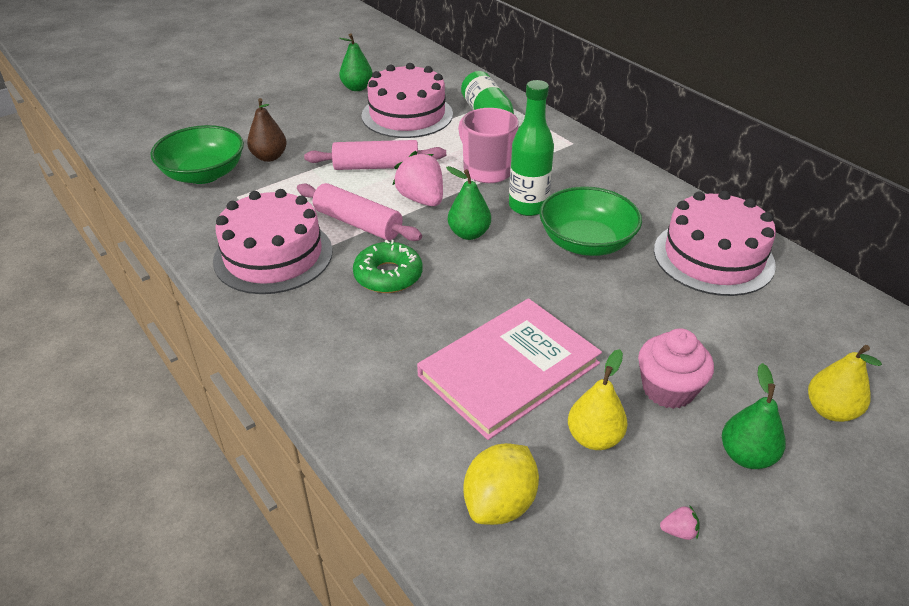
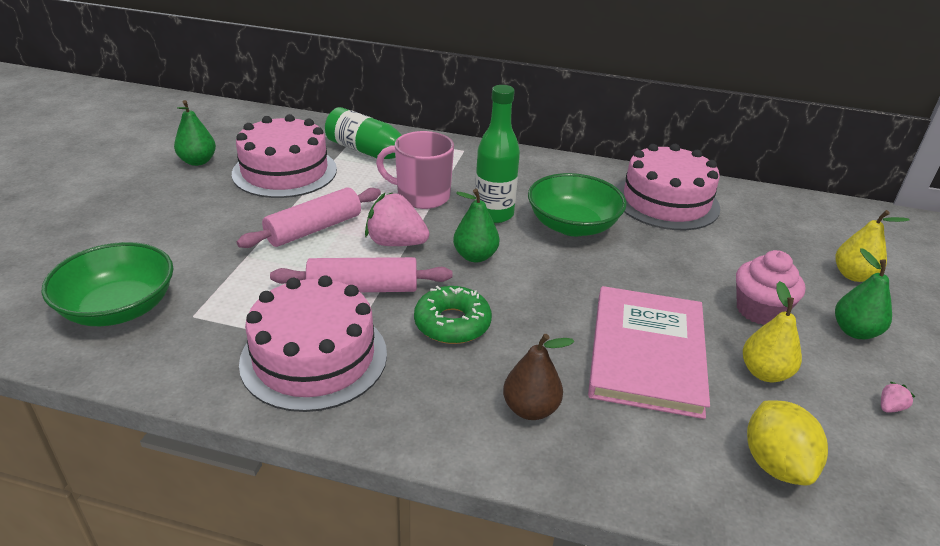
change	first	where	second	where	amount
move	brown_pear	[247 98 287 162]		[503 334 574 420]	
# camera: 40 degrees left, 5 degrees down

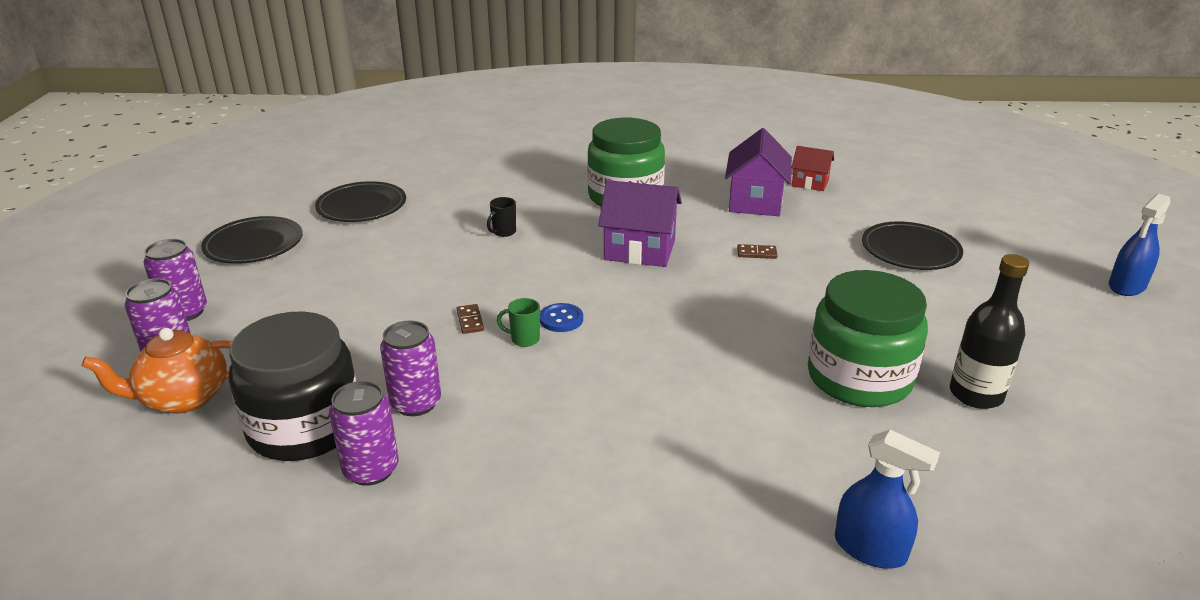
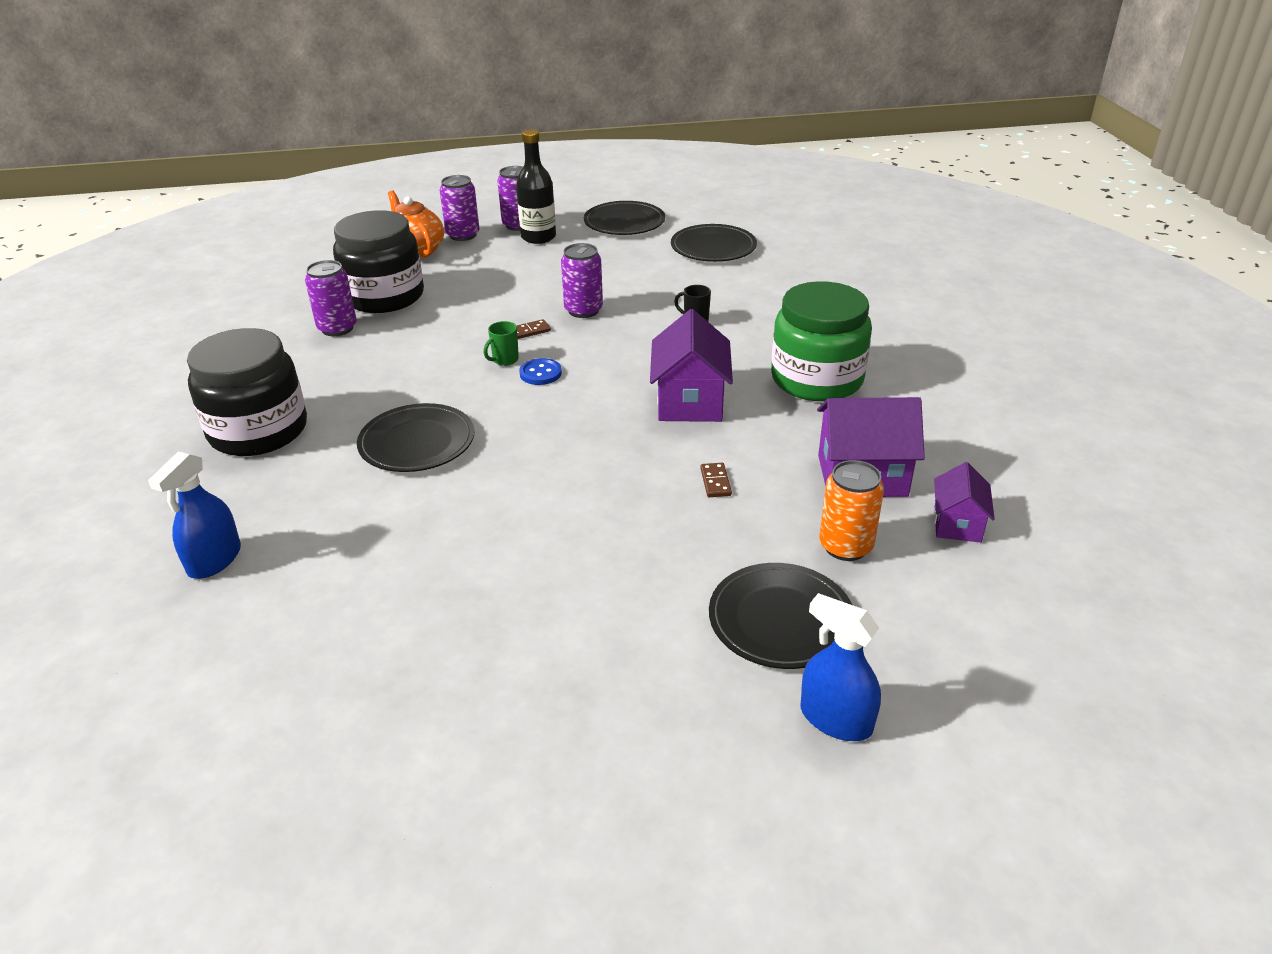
change	first	where	second	where	amount
recolor	red_house	[792 146 834 191]	purple_house	[934 462 995 543]	
move	blue_spray_bottle	[1109 193 1170 296]		[801 593 881 741]	
move	black_bottle	[950 254 1029 409]		[516 129 556 244]	
delete	green_jar	[808 270 928 407]			
rotate	green_mug	[497 298 540 347]		[484 321 519 366]	135 degrees counterclockwise
move	purple_can	[380 321 441 416]		[561 243 603 318]	
insert			black_jar	[187 328 307 456]	
insert			black_plate	[357 403 475 472]	
insert			orange_can	[819 460 884 561]	
# camera: 80 degrees right, 5 degrees up

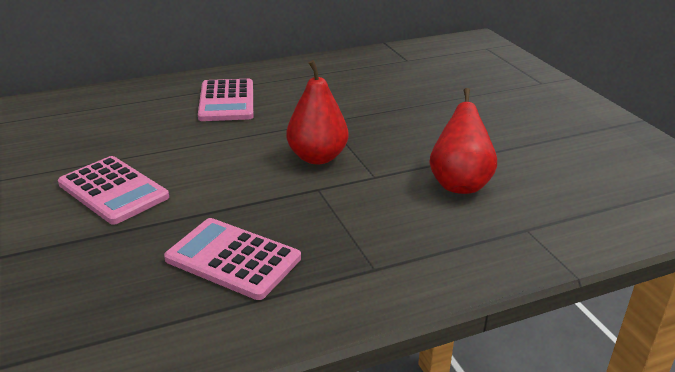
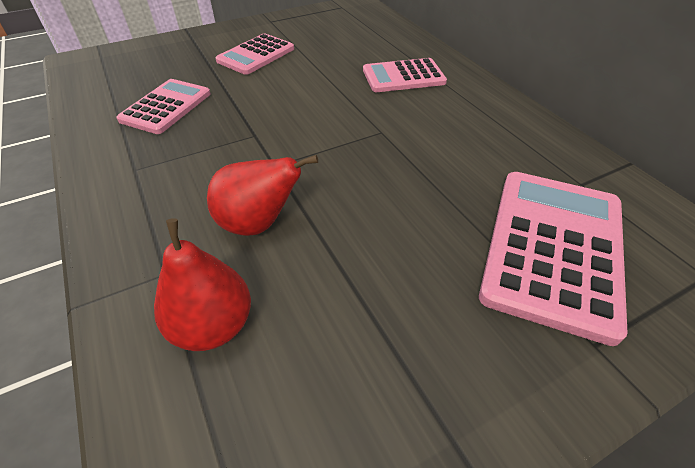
change	first	where	second	where	amount
move	red_pear	[286 60 348 164]		[154 218 251 351]	
insert			pink_calculator	[479 172 628 346]	
# camera: 85 degrees right, 15 degrees up

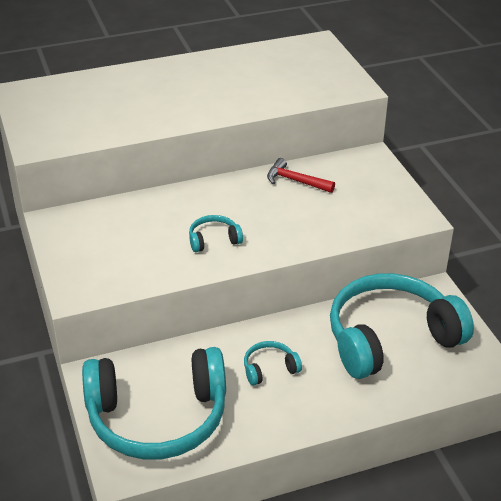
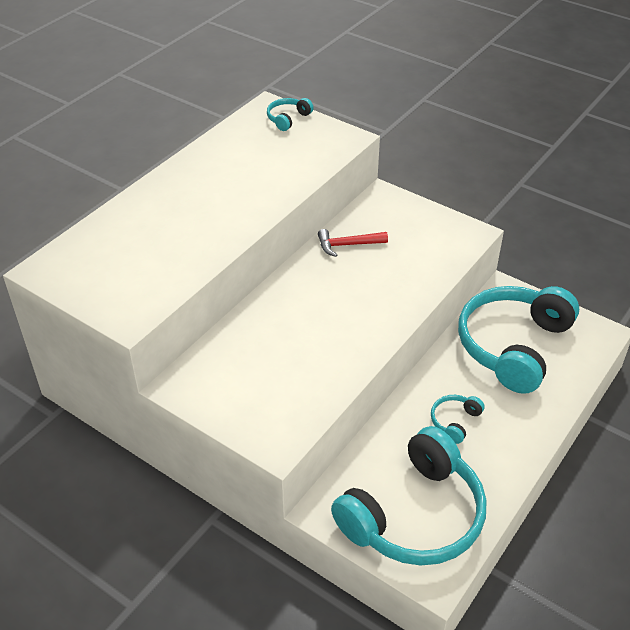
change	first	where	second	where	amount
move	turquoise_headphones	[189 215 243 252]		[267 98 314 131]	
# camera: 35 degrees left, 5 degrees up

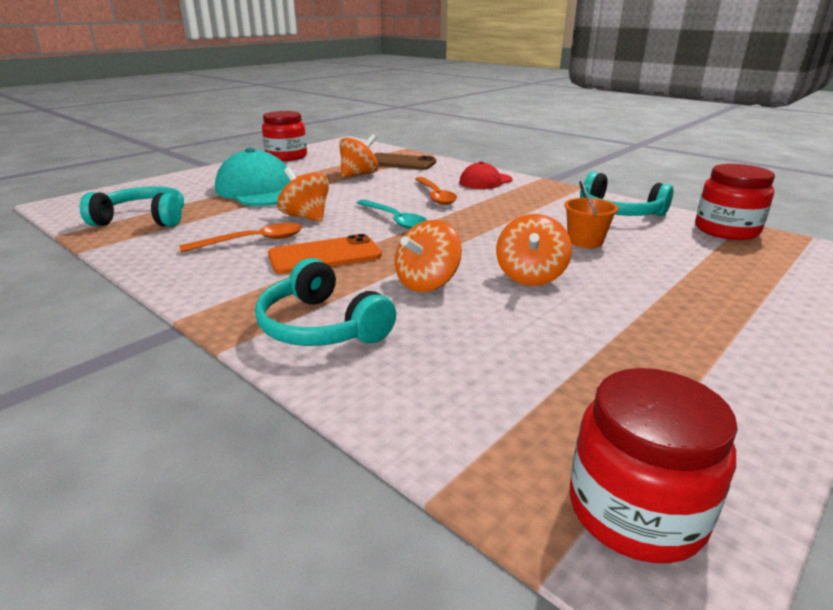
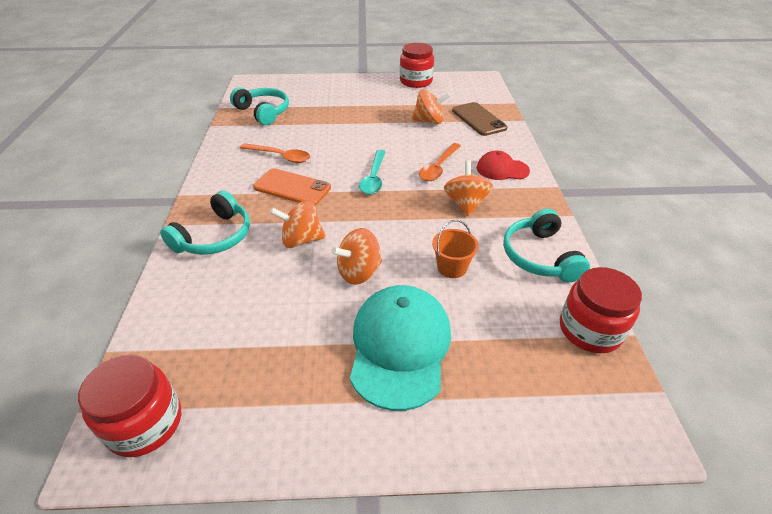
change	first	where	second	where	amount
move	turquoise_cap	[215 148 291 206]		[350 285 451 411]	
move	orange_spinning_top	[277 167 329 222]		[444 160 493 216]	
rotate	turquoise_headphones	[255 258 396 346]		[160 191 250 255]	150 degrees counterclockwise
# camera: 45 degrees right, 15 degrees up

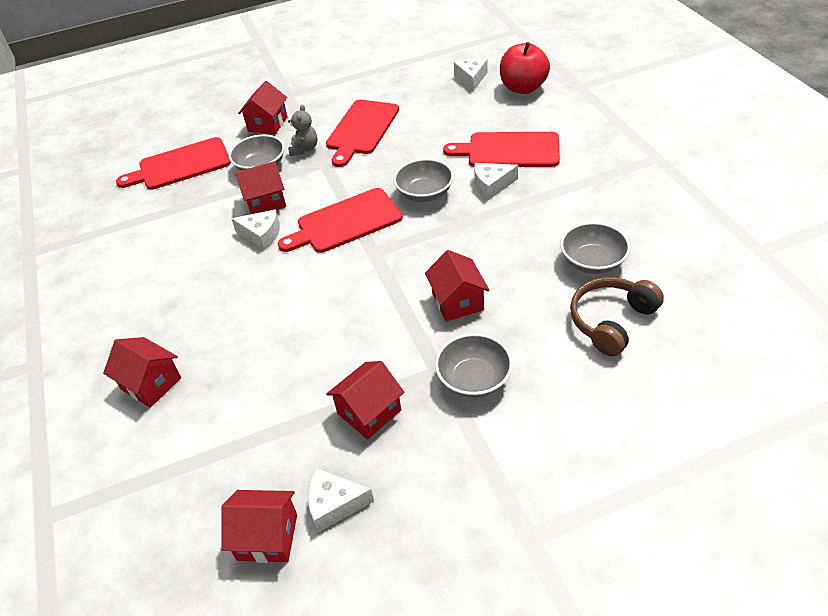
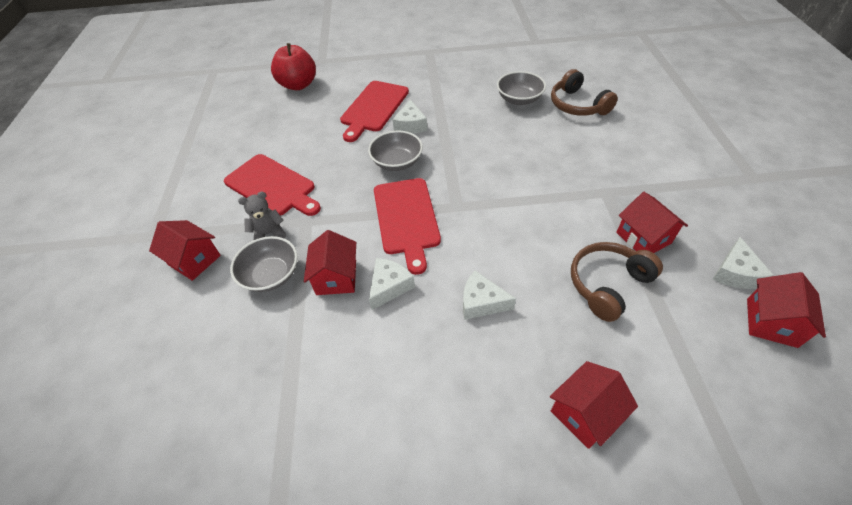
change	first	where	second	where	amount
move	white_cheese	[454 58 488 91]		[463 271 516 320]	
rotate	grey_teddy_bear	[288 104 317 156]		[238 192 286 240]	45 degrees counterclockwise
delete	red_cutting_board	[116 137 231 190]			
delete	red_house	[425 250 490 322]			
delete	grey_bowl	[435 333 513 398]			
insert			brown_headphones	[571 242 663 322]	
# camera: 75 degrees left, 5 degrees up

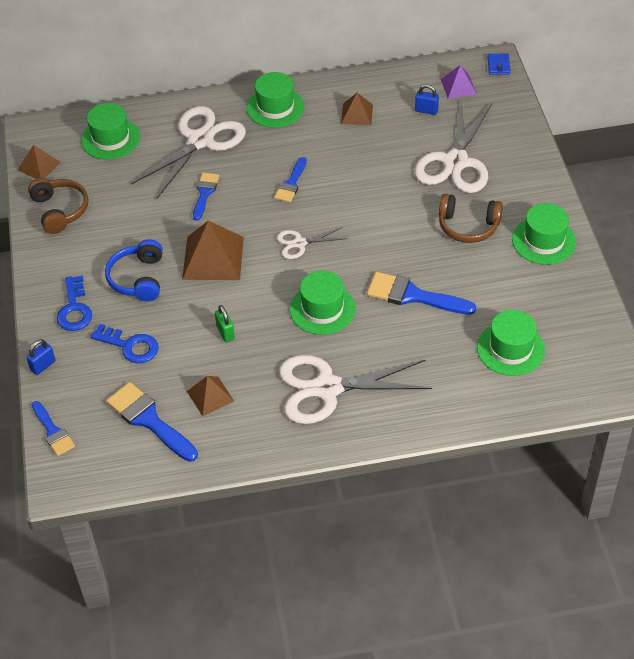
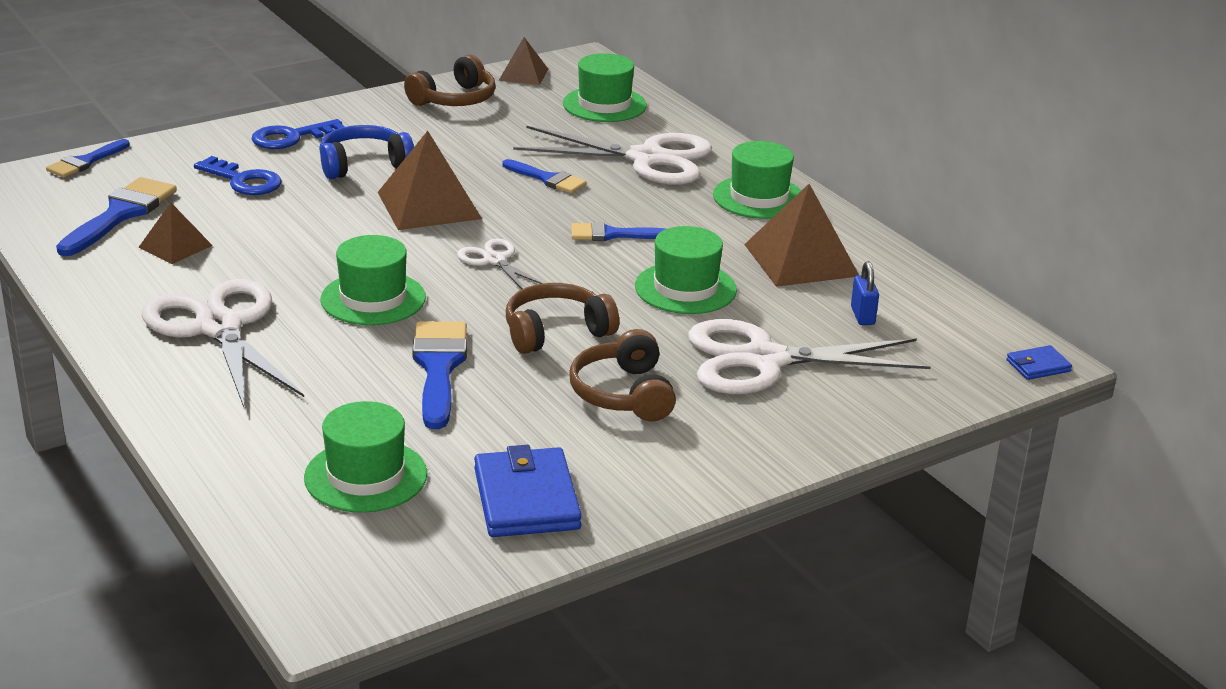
change	first	where	second	where	amount
delete	purple_pyramid	[441 65 477 99]			
resize	brown_pyramid	[341 93 373 125]		[744 184 859 287]	x1.74
rotate	blue_brush	[193 173 219 221]		[502 159 587 193]	45 degrees clockwise
move	green_hat	[512 203 576 265]		[635 226 737 314]	
delete	green_padlock	[215 305 235 342]			
rotate	blue_key	[90 324 159 363]		[194 156 282 195]	60 degrees counterclockwise
delete	blue_padlock	[26 339 56 375]			
insert			brown_headphones	[506 283 619 354]	
insert			blue_wallet	[474 445 582 537]	
# camera: 65 degrees right, 20 degrees down

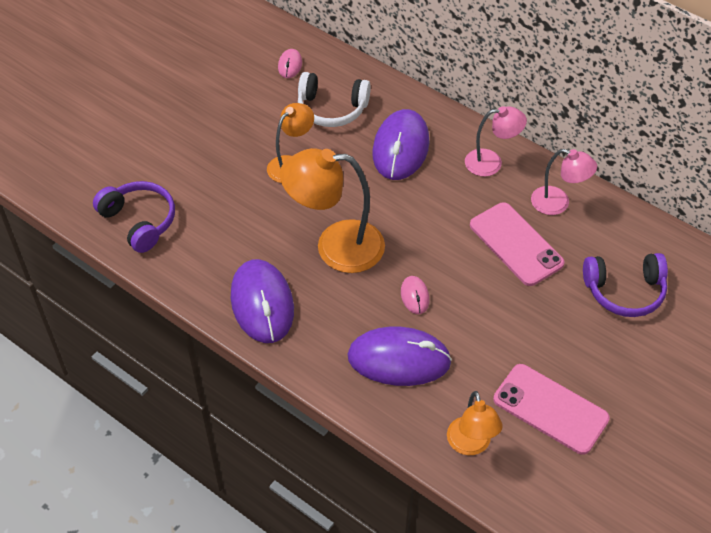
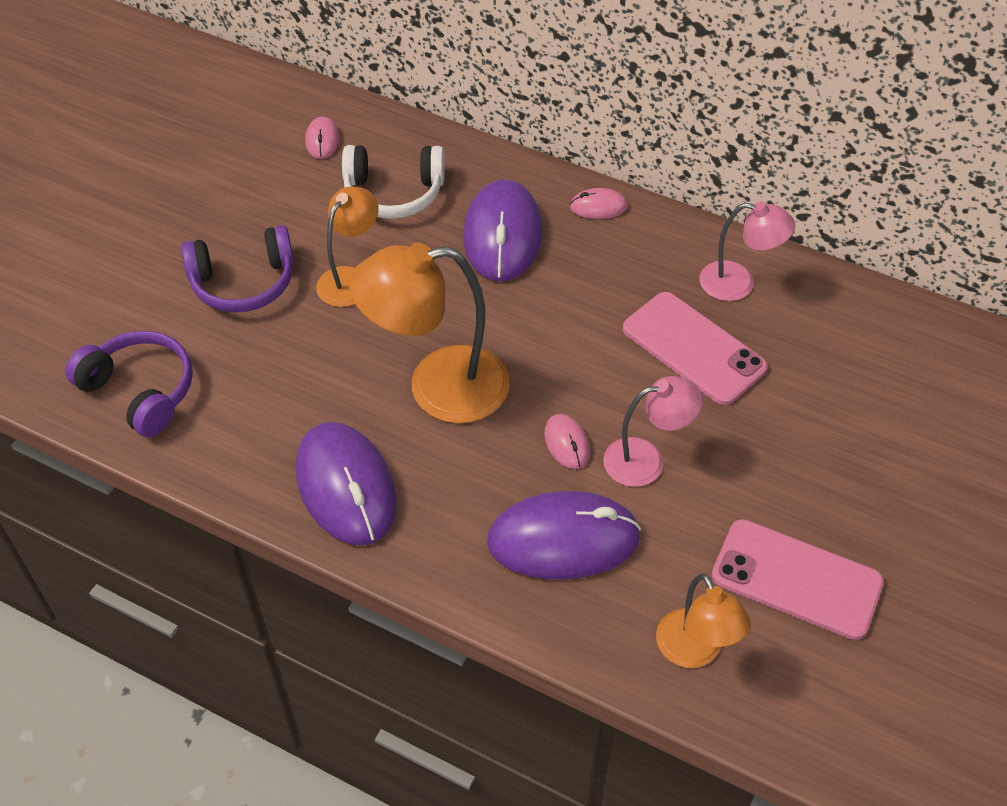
change	first	where	second	where	amount
move	pink_lamp	[465 106 527 177]		[603 376 703 487]	
move	purple_headphones	[583 253 668 317]		[181 225 294 313]	
insert			pink_mouse	[570 188 628 219]	
# camera: 10 degrees left, 0 degrees up

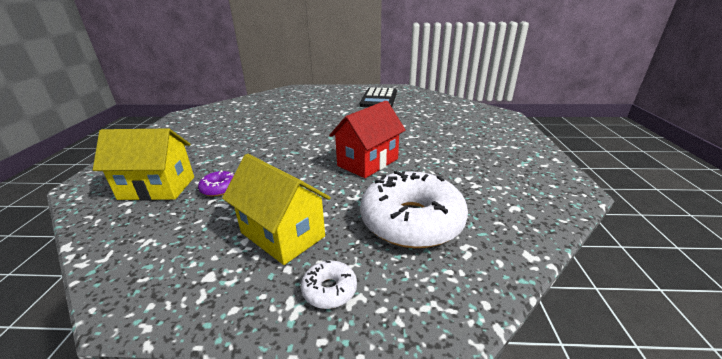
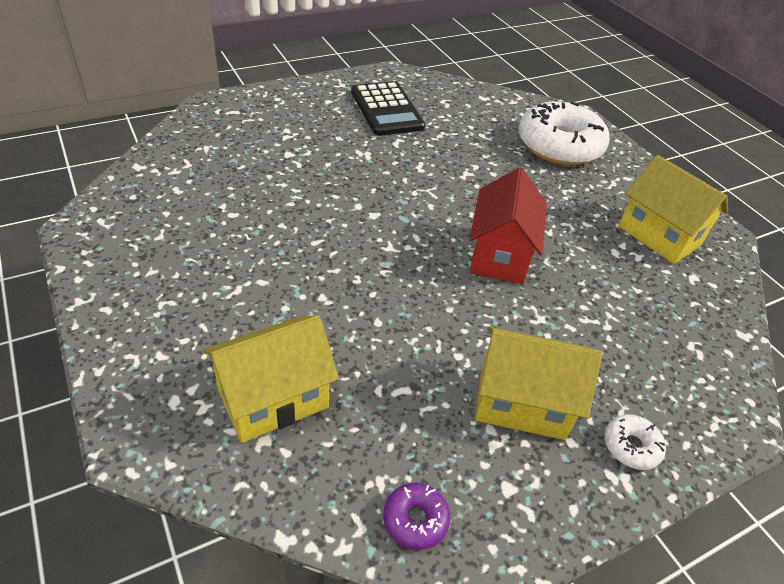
change	first	where	second	where	amount
move	purple_donut	[198 170 234 197]		[383 483 450 550]	
move	white_donut	[360 171 468 248]		[519 101 610 165]	
insert			yellow_house	[618 155 728 264]	
# camera: 35 degrees left, 15 degrees up

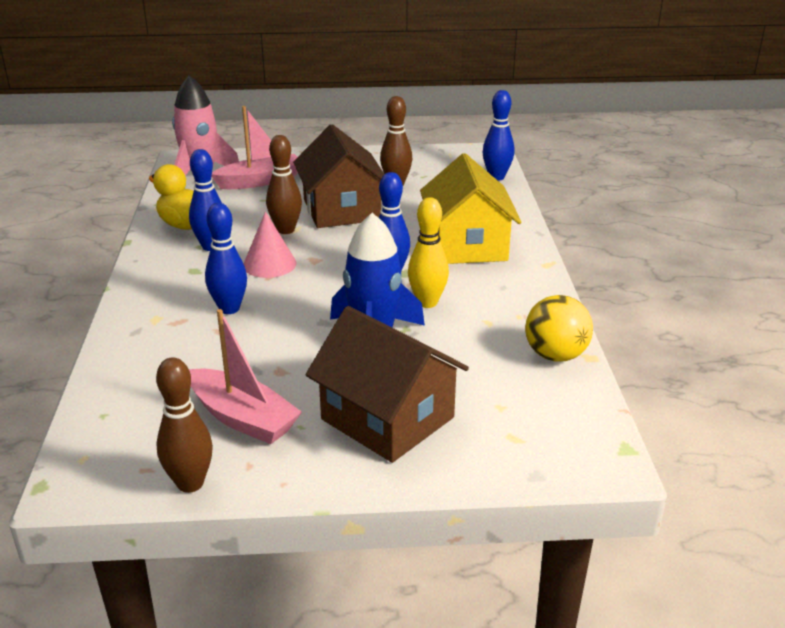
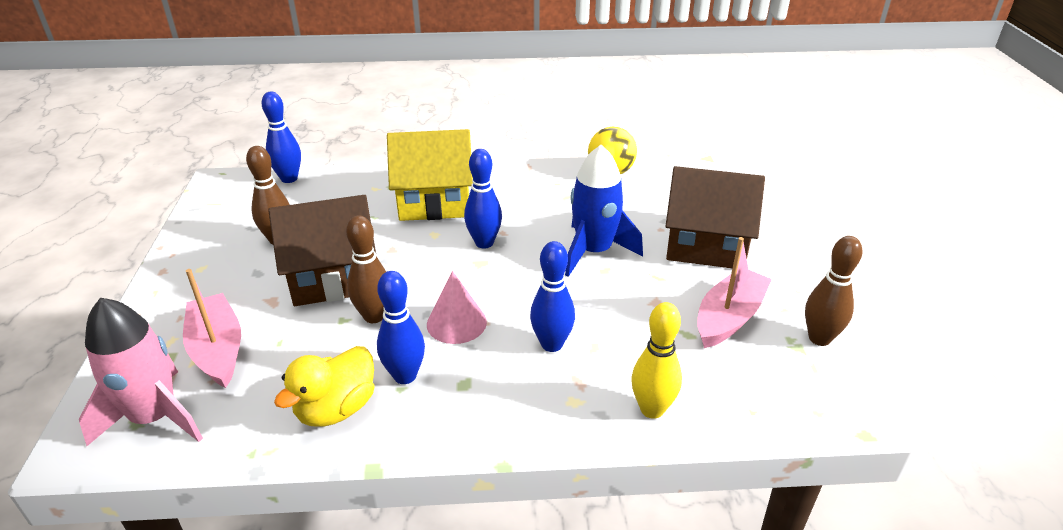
change	first	where	second	where	amount
move	yellow_bowling_pin	[408 197 449 308]		[632 302 682 419]	
rotate	brown_house	[306 306 469 463]		[666 166 765 268]	60 degrees clockwise
# camera: 90 degrees left, 5 degrees up

